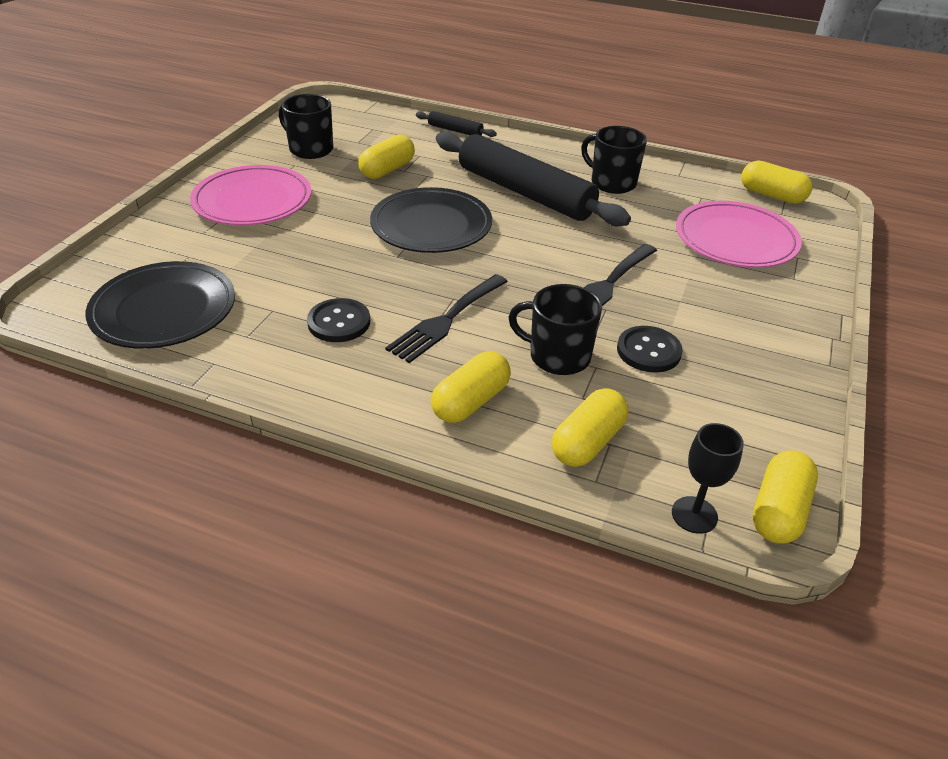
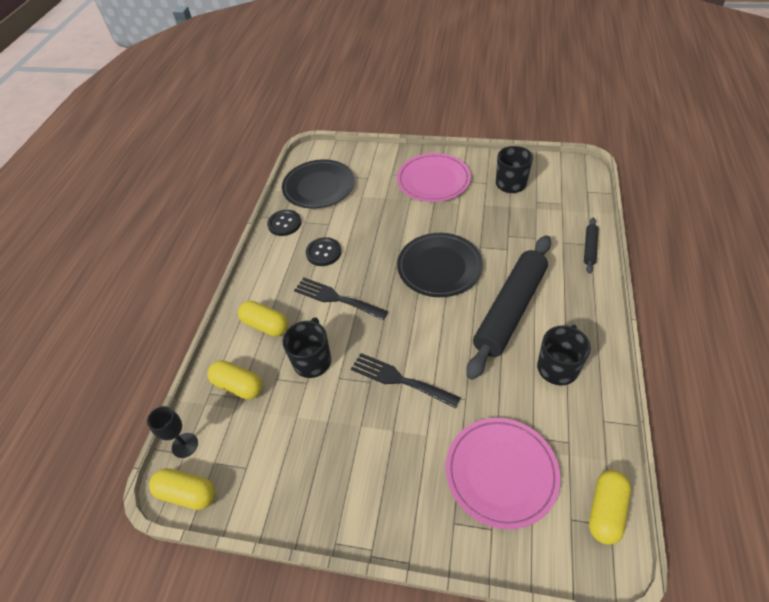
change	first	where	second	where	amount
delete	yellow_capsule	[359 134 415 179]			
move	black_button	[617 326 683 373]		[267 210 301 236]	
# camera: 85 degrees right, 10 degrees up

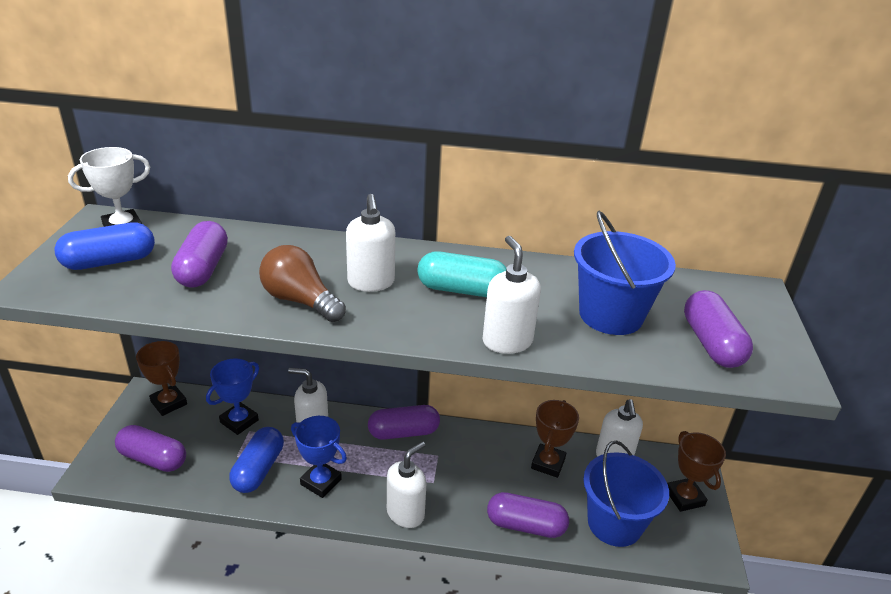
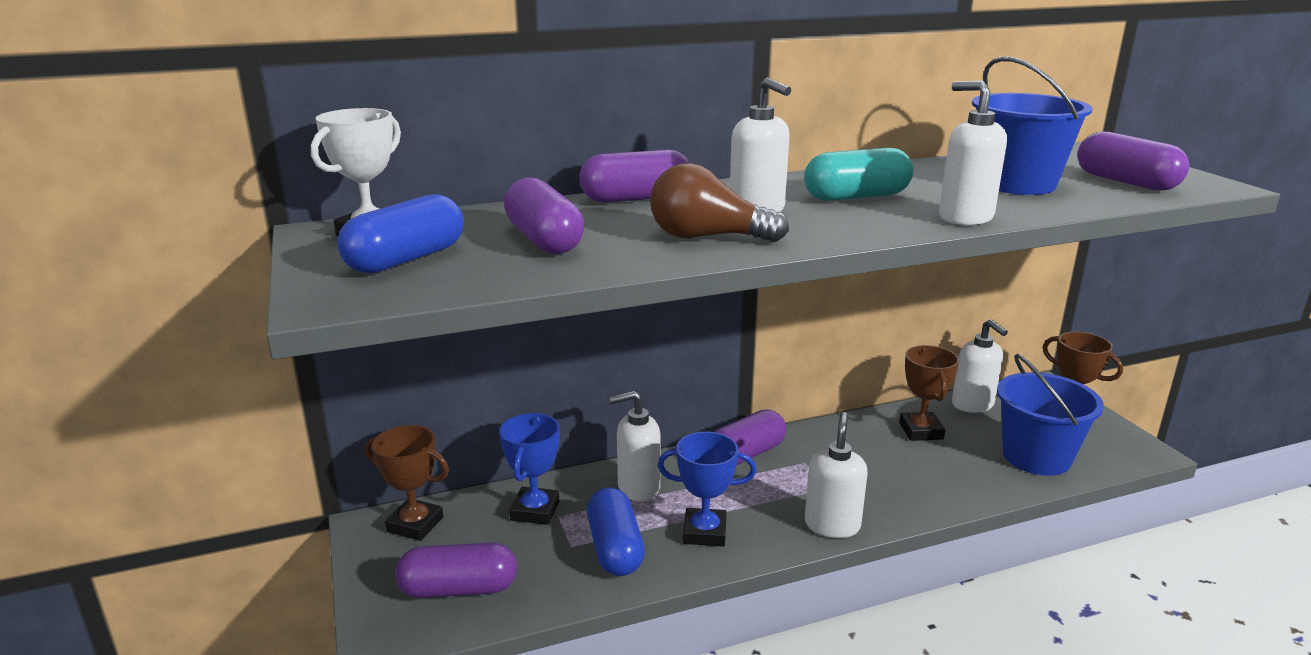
change	first	where	second	where	amount
move	purple_capsule	[487 492 569 538]		[579 150 690 203]	
# camera: 25 degrees left, 10 degrees down

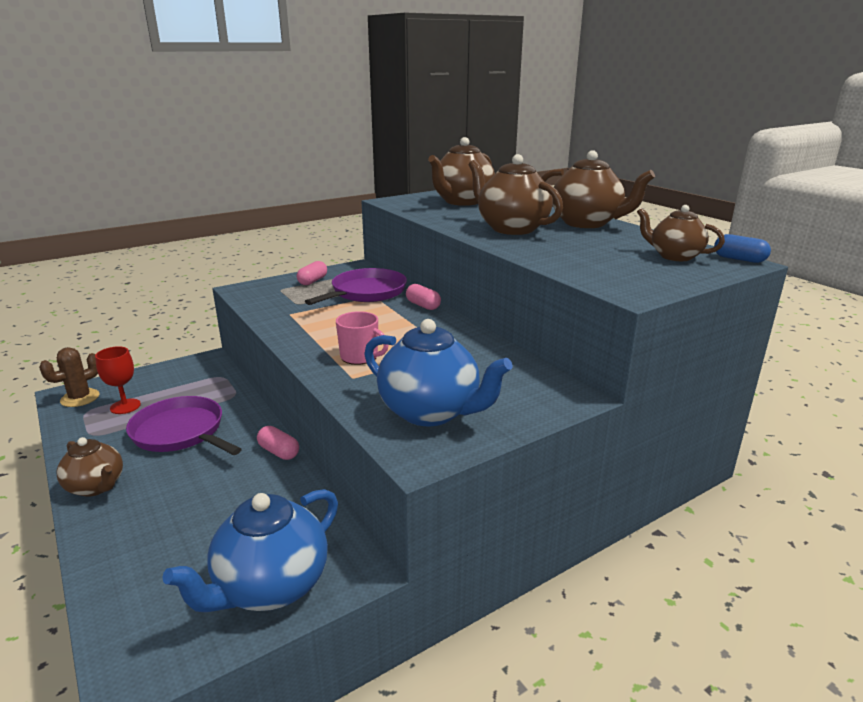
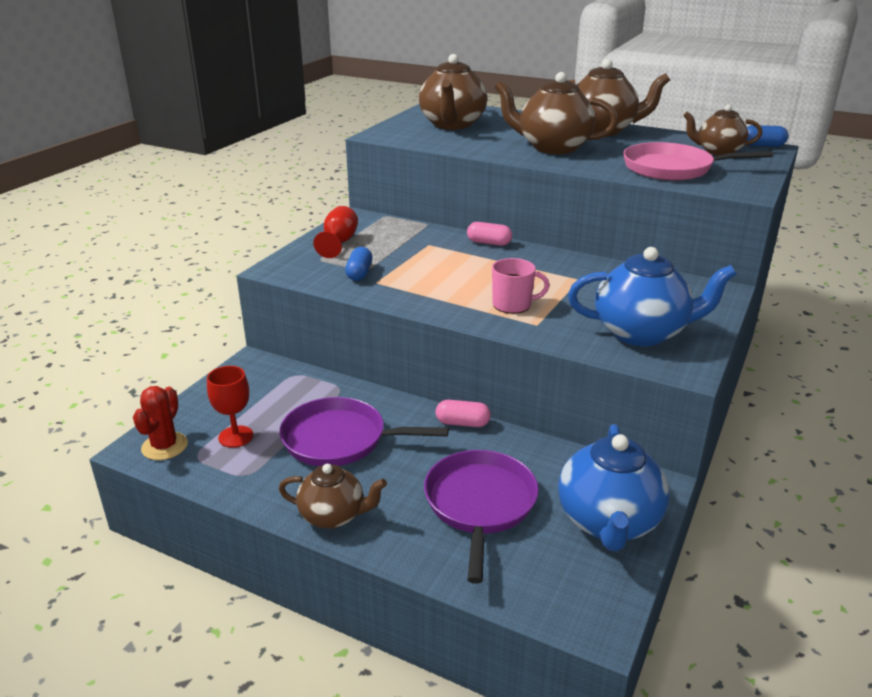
change	first	where	second	where	amount
replace	pink_capsule	[297 261 327 285]	red_goblet	[313 206 358 258]	
move	purple_pan	[305 268 407 305]		[424 450 539 584]	
recolor	brown_cactus	[39 347 99 407]	red_cactus	[133 386 188 460]	
insert			pink_pan	[623 142 773 180]	
insert			blue_capsule	[345 247 372 281]	
# camera: 30 degrees left, 5 degrees up

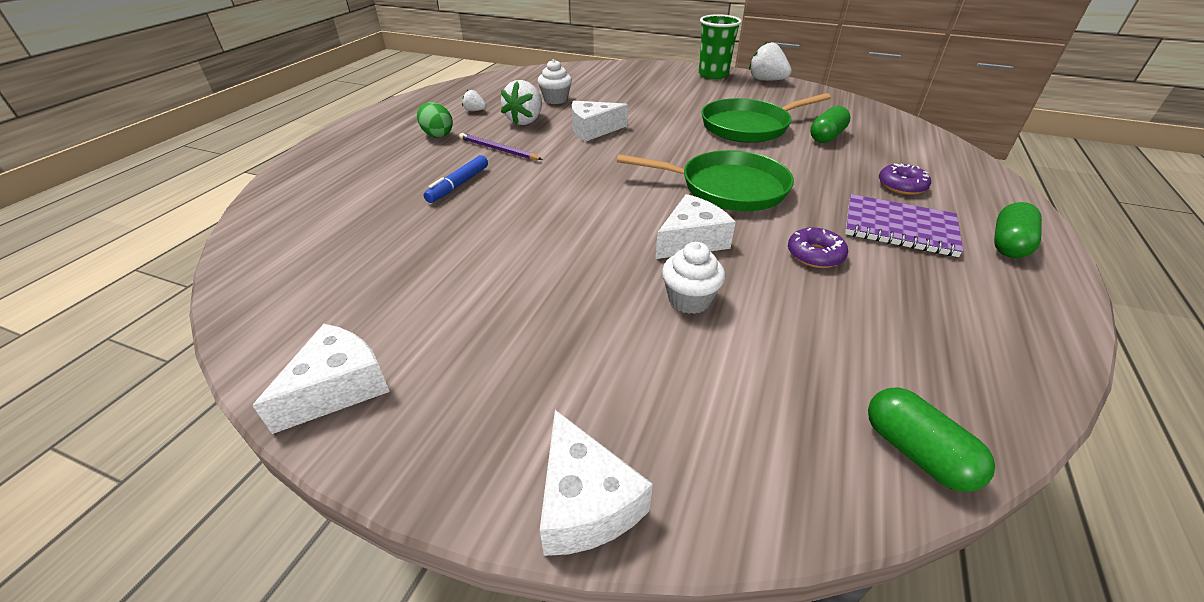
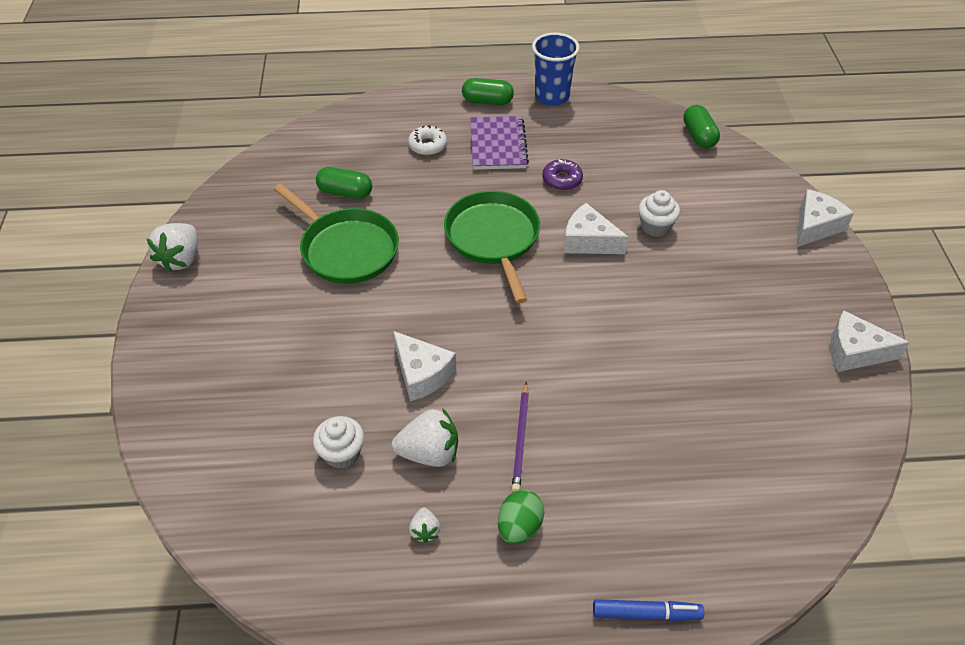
change	first	where	second	where	amount
delete	green_cup	[699 14 742 79]			
move	blue_marker	[424 155 488 203]		[593 599 704 621]	
recolor	purple_donut	[879 163 931 195]	white_donut	[408 125 447 155]	
rotate	green_capsule	[868 387 995 492]		[683 105 720 149]	45 degrees counterclockwise
insert			blue_cup	[532 33 580 106]	
# camera: 115 degrees left, 10 degrees up

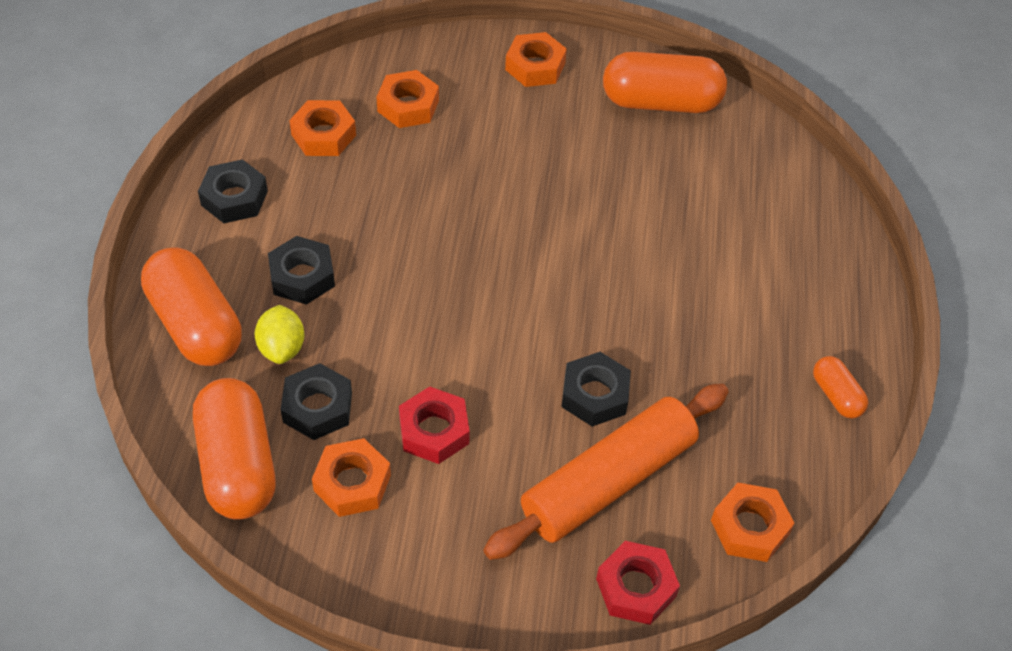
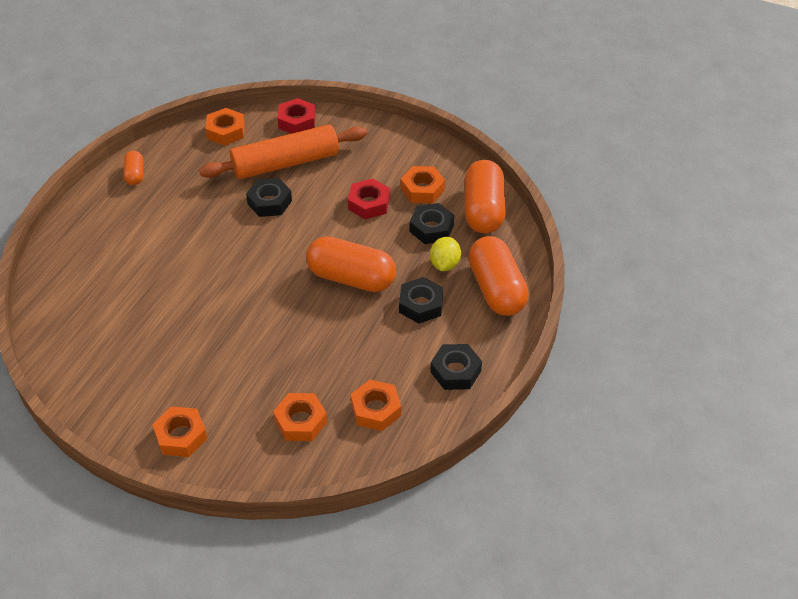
change	first	where	second	where	amount
move	orange_capsule	[603 52 727 113]		[306 236 396 292]	
# camera: 160 degrees left, 5 degrees down

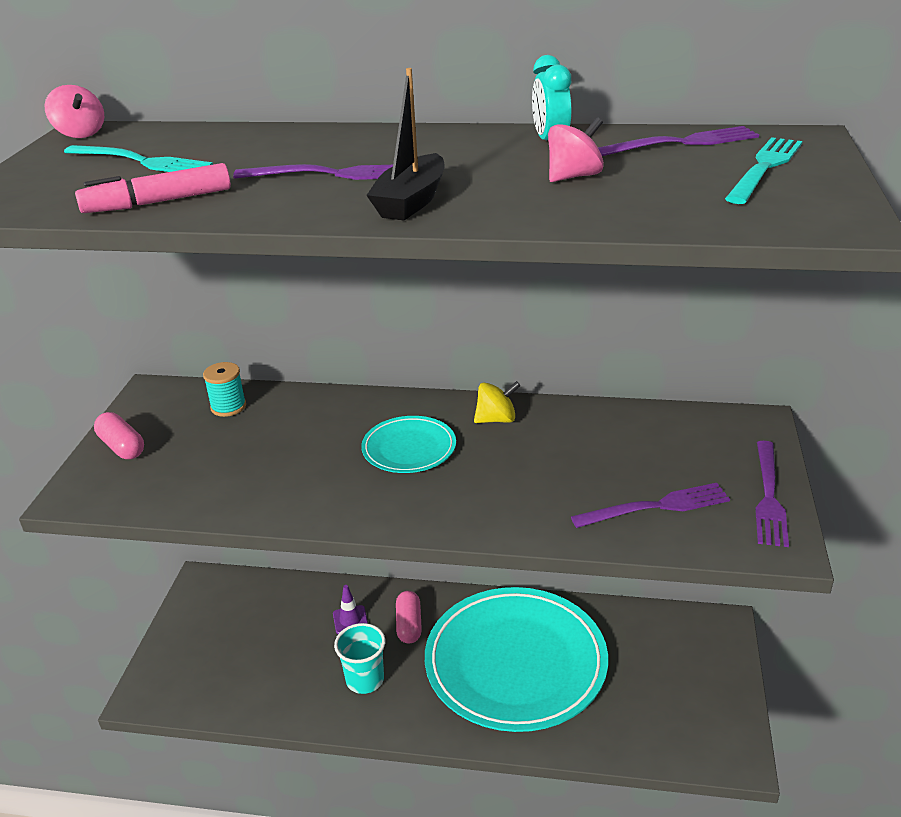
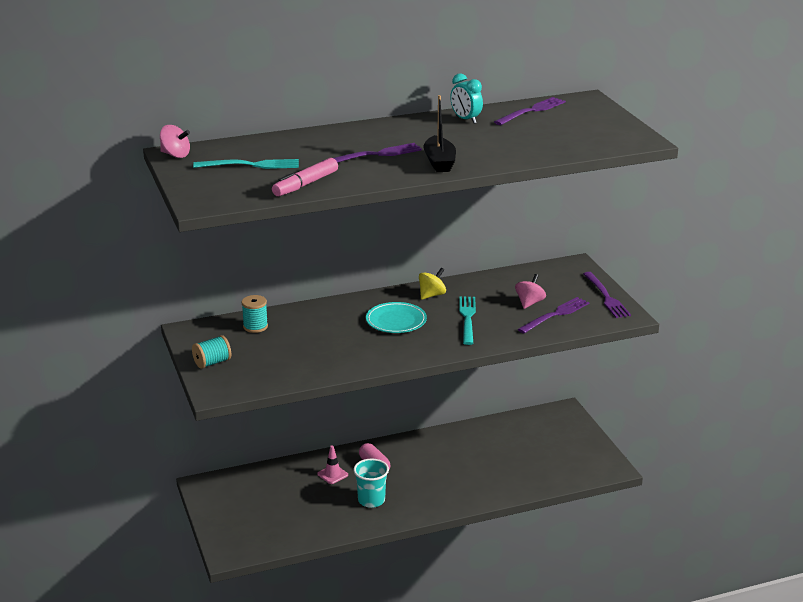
change	first	where	second	where	amount
move	pink_spinning_top	[548 117 604 182]		[515 274 546 309]	
move	turquoise_fork	[725 137 803 204]		[459 297 476 345]	
replace	pink_capsule	[94 412 144 459]	turquoise_spool	[192 335 231 369]	
recolor	purple_traffic_cone	[333 585 368 634]	pink_traffic_cone	[317 445 348 484]	
delete	turquoise_plate	[425 587 608 732]			
# camera: 30 degrees left, 5 degrees down

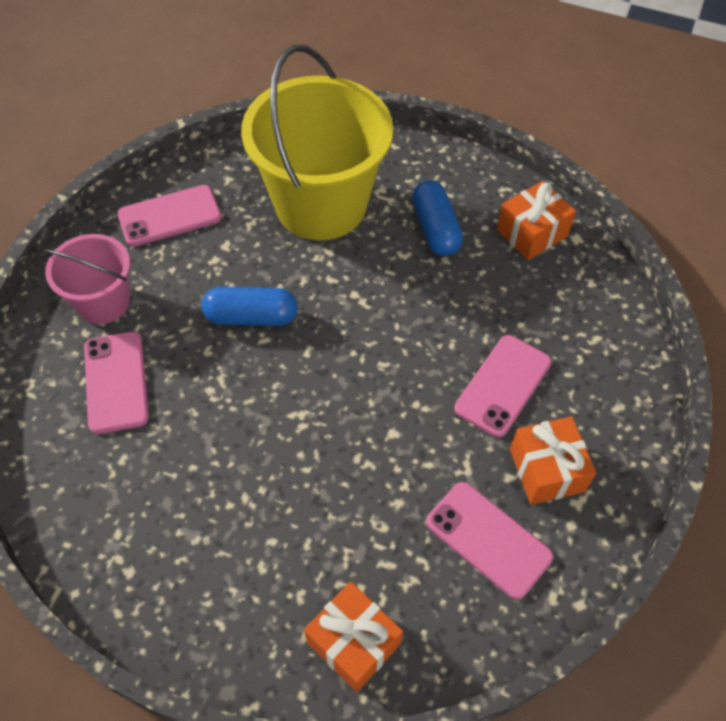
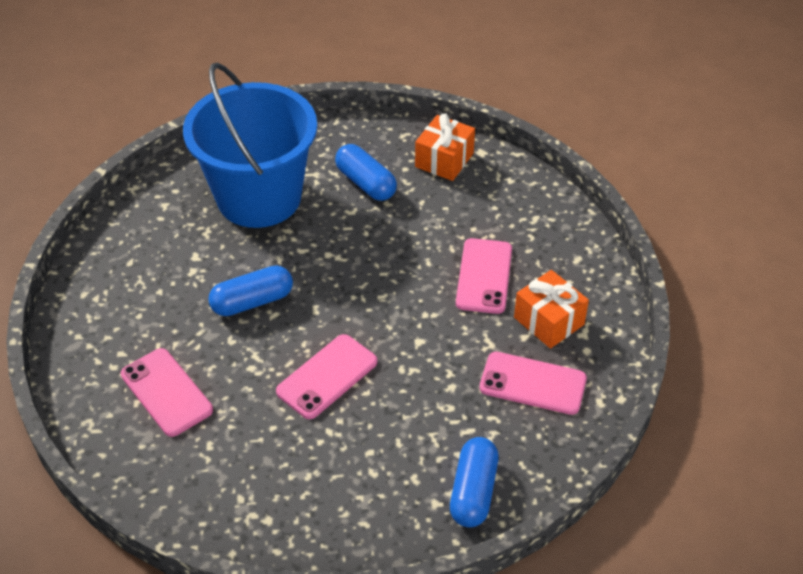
change	first	where	second	where	amount
recolor	yellow_bucket	[241 45 393 240]	blue_bucket	[183 63 317 228]	
move	pink_phone	[117 185 222 247]		[276 334 377 419]	
delete	pink_bucket	[44 234 130 324]			
replace	orange_gift	[304 582 403 692]	blue_capsule	[450 437 498 527]	
# camera: 25 degrees left, 10 degrees down

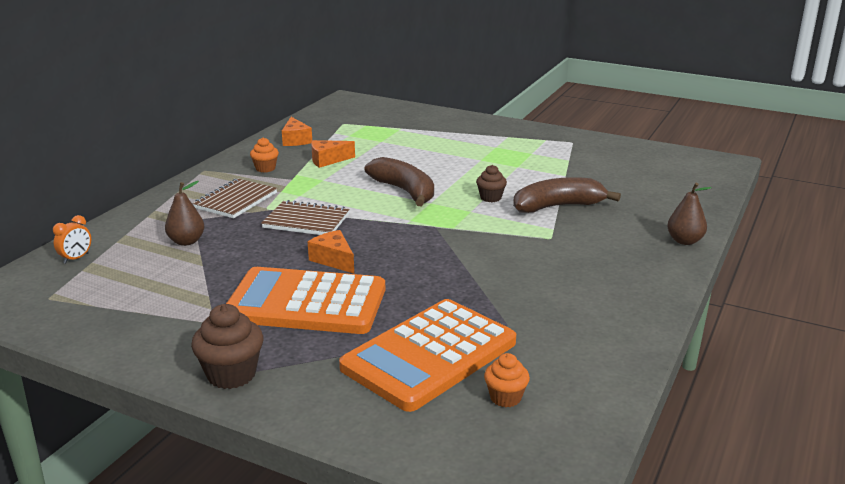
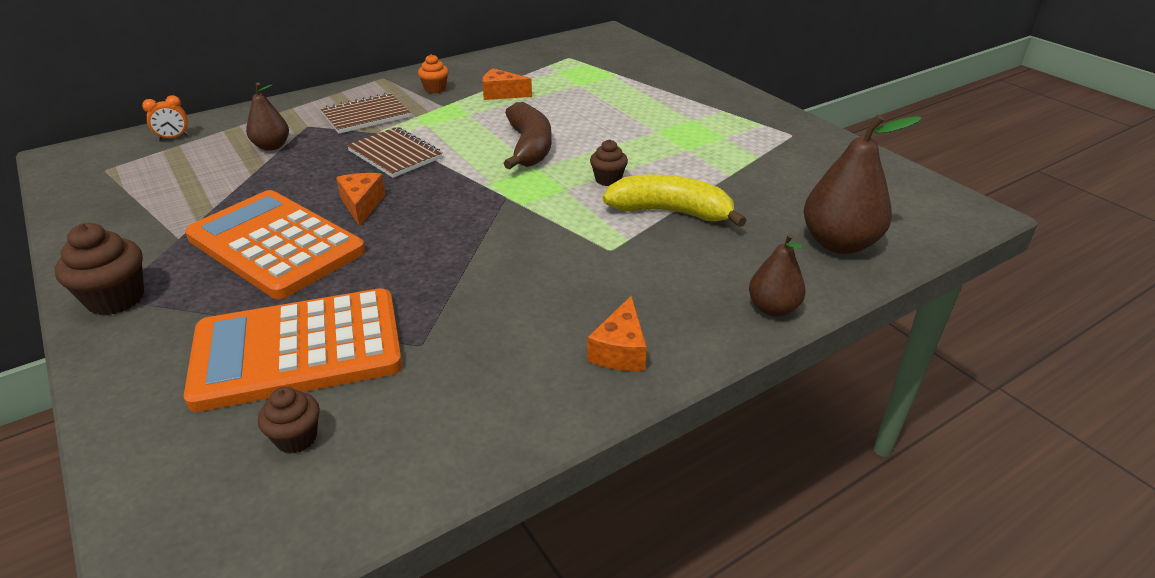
change	first	where	second	where	amount
move	orange_cheese	[282 117 312 146]		[587 296 647 371]	
recolor	brown_banana	[513 177 621 213]	yellow_banana	[602 175 747 227]	
recolor	orange_cupcake	[484 353 530 407]	brown_cupcake	[258 387 320 453]	
insert			brown_pear	[803 114 922 254]	
# camera: 30 degrees right, 10 degrees up

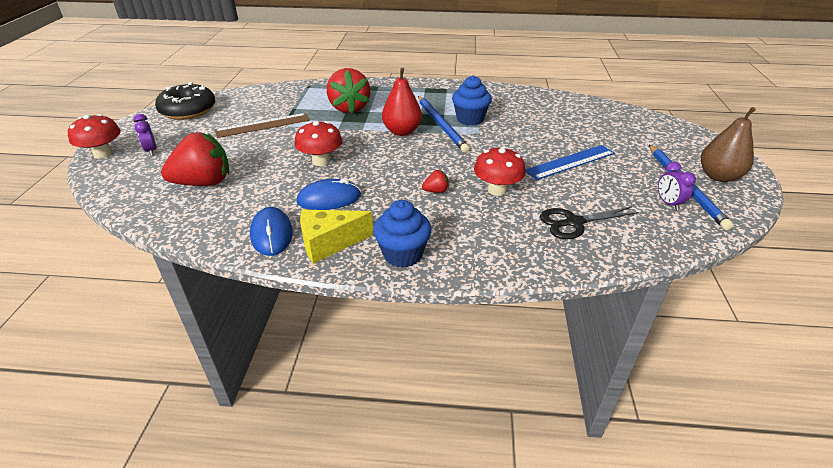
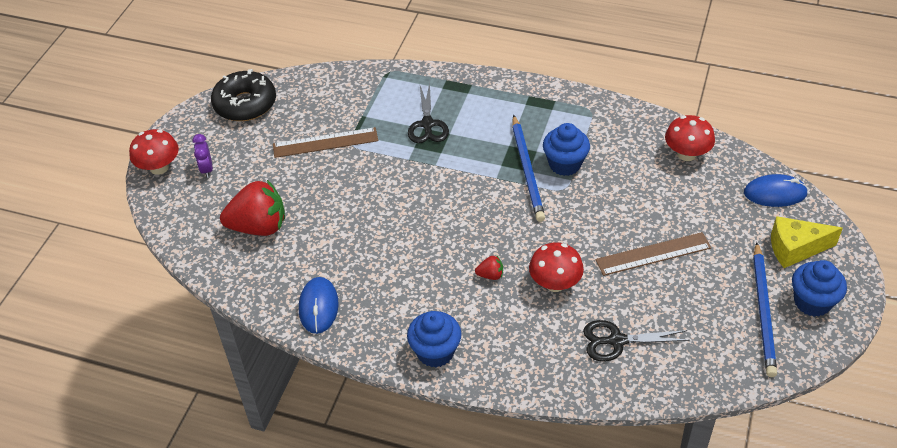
change	first	where	second	where	amount
replace	red_strawberry	[327 68 370 114]	black_scissors	[408 82 449 143]	
delete	red_pear	[382 68 422 136]			
replace	brown_pear	[701 107 756 182]	blue_cupcake	[792 260 847 317]	
move	red_mushroom	[295 121 342 166]		[665 115 715 161]	
recolor	blue_ruler	[525 145 615 180]	brown_ruler	[595 232 711 276]	
delete	purple_clock	[658 162 696 211]			
move	blue_mouse	[297 179 361 210]		[744 174 808 207]	
move	yellow_cheese	[300 210 373 264]		[771 216 843 268]	
# camera: 15 degrees right, 10 degrees up

